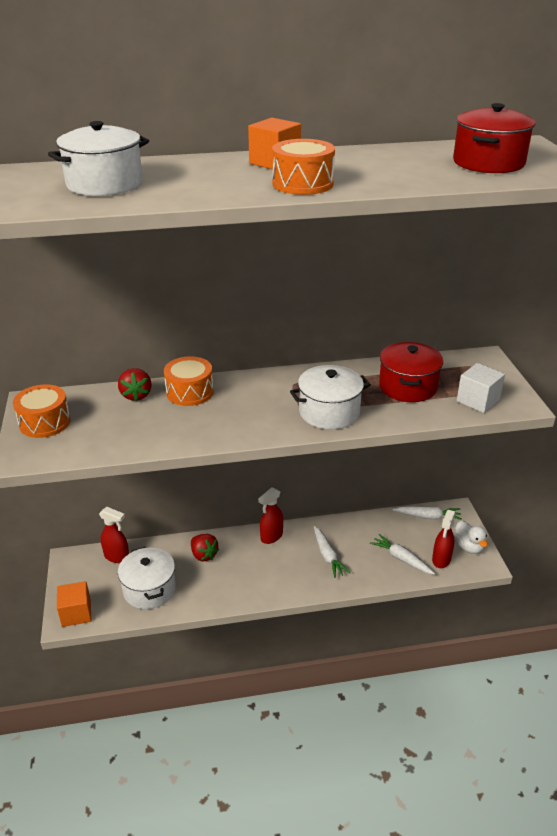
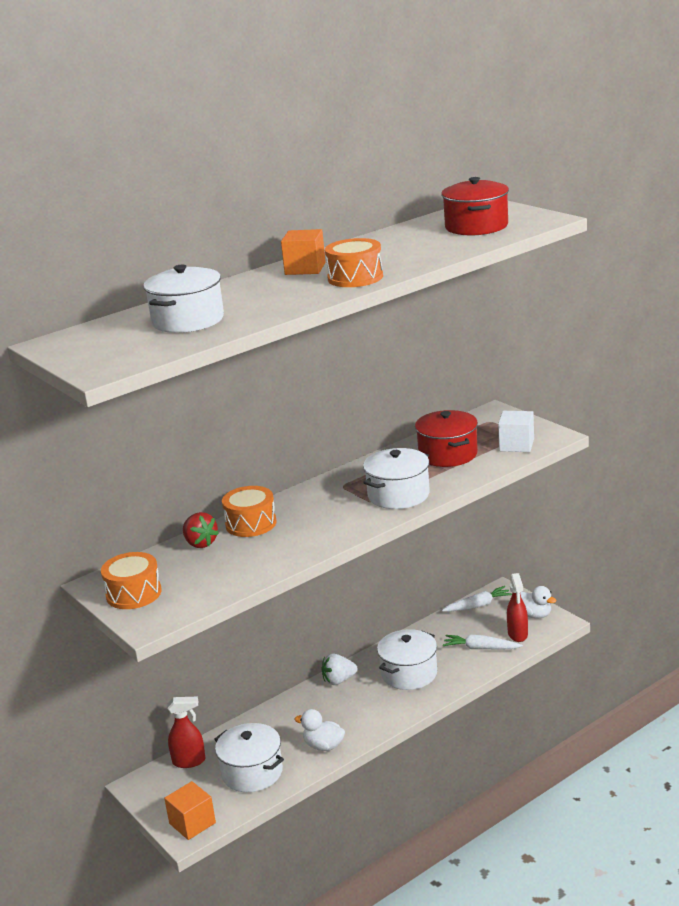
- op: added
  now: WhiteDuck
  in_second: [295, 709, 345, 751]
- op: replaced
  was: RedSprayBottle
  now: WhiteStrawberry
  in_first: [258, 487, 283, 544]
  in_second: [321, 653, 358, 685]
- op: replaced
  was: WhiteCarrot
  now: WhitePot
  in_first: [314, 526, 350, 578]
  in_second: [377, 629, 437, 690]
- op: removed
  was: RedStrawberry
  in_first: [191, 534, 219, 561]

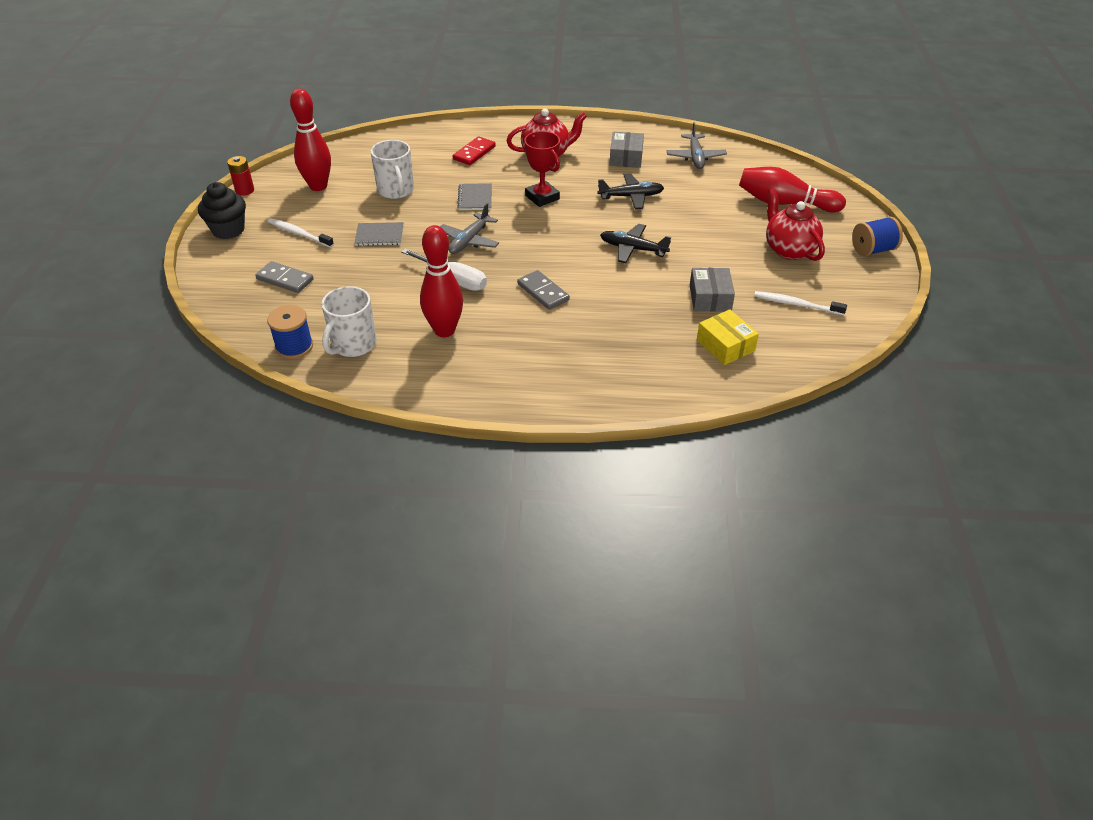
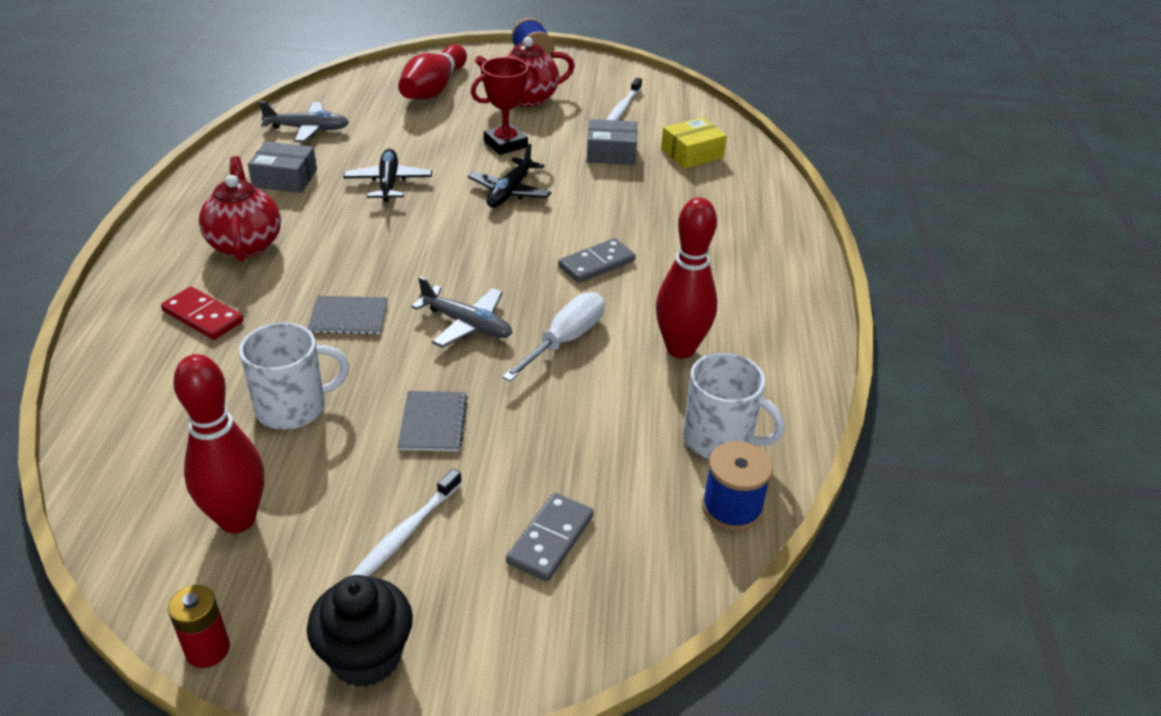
- op: moved
  was: RedTrophy
  in_first: [524, 131, 560, 207]
  in_second: [471, 57, 539, 155]

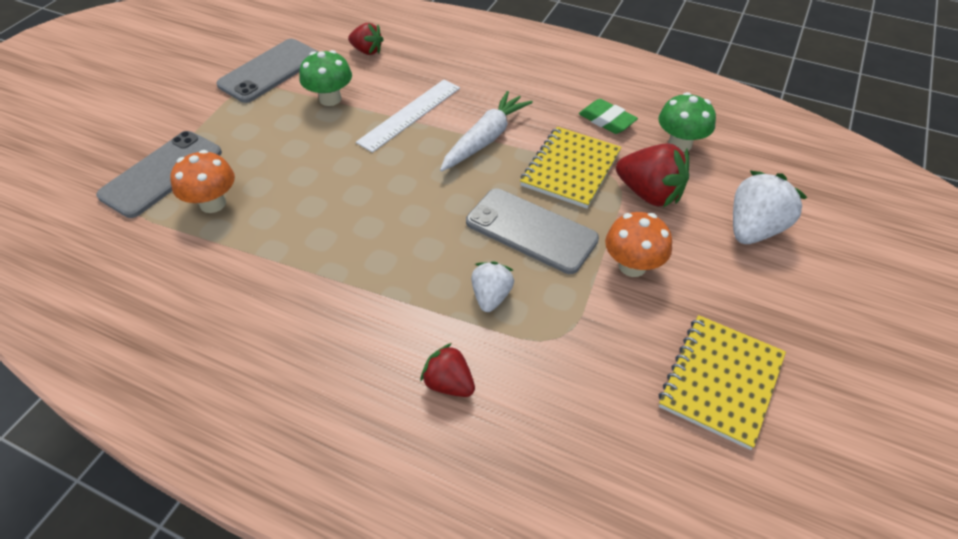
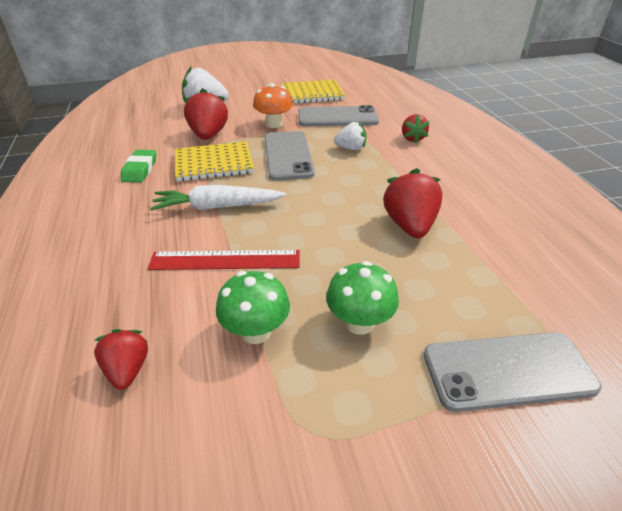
- op: recoloured
  was: WhiteRuler
  now: RedRuler
  in_first: [356, 80, 460, 153]
  in_second: [148, 250, 300, 270]
- op: moved
  was: GreyPhone
  in_first: [216, 39, 319, 103]
  in_second: [298, 105, 379, 126]
- op: moved
  was: GreenMushroom
  in_first: [658, 92, 716, 152]
  in_second: [326, 261, 399, 335]
- op: turned
  was: WhiteStrawberry
  in_first: [471, 261, 514, 312]
  in_second: [334, 122, 367, 150]
  clockwise: -150
- op: added
  now: RedStrawberry
  in_second: [383, 168, 443, 238]
- op: removed
  was: OrangeMushroom
  in_first: [170, 150, 235, 213]

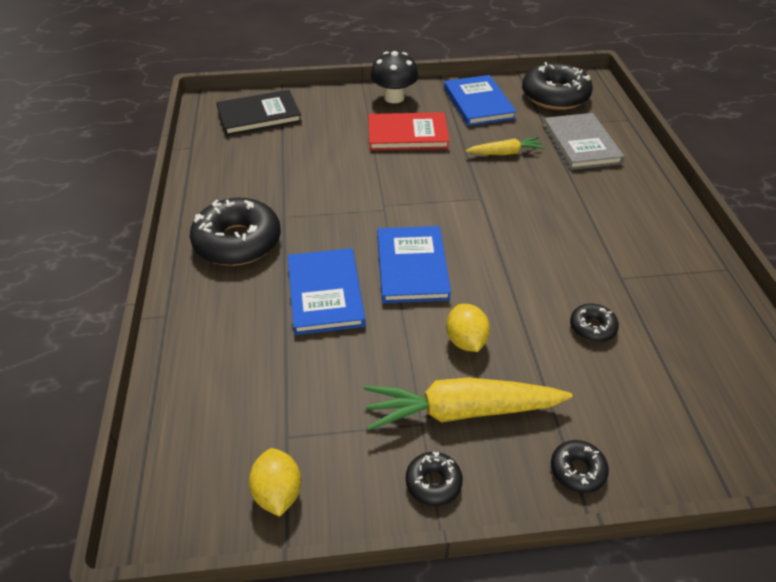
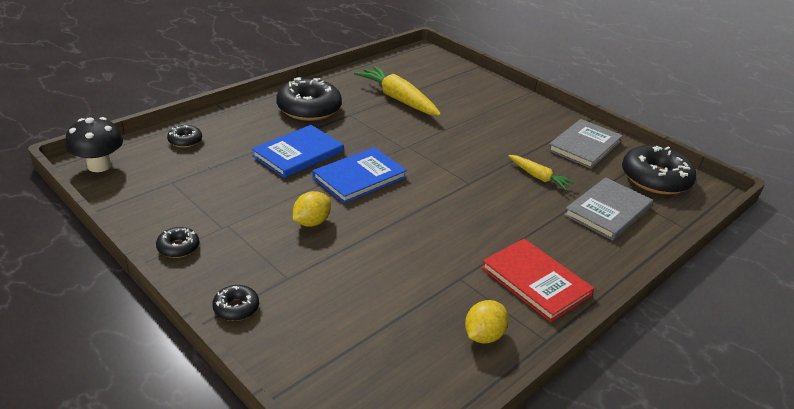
- op: moved
  was: BlackMushroom
  in_first: [370, 51, 419, 103]
  in_second: [65, 117, 123, 172]
- op: moved
  was: BlackDonut
  in_first: [570, 303, 619, 342]
  in_second: [167, 125, 202, 148]
- op: moved
  was: YellowCarrot
  in_first: [364, 377, 572, 431]
  in_second: [354, 66, 441, 116]
- op: moved
  was: YellowLemon
  in_first: [249, 448, 301, 517]
  in_second: [465, 300, 509, 344]
- op: moved
  was: RedBook
  in_first: [368, 112, 450, 151]
  in_second: [481, 239, 594, 322]
- op: recoloured
  was: BlueBook
  now: GreyBook
  in_first: [444, 75, 517, 126]
  in_second: [548, 119, 623, 169]
- op: removed
  was: BlackBook
  in_first: [216, 90, 302, 136]

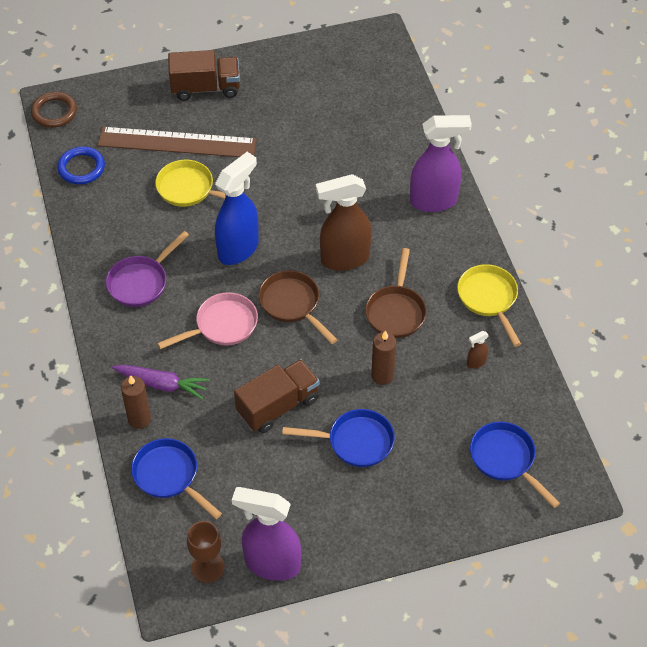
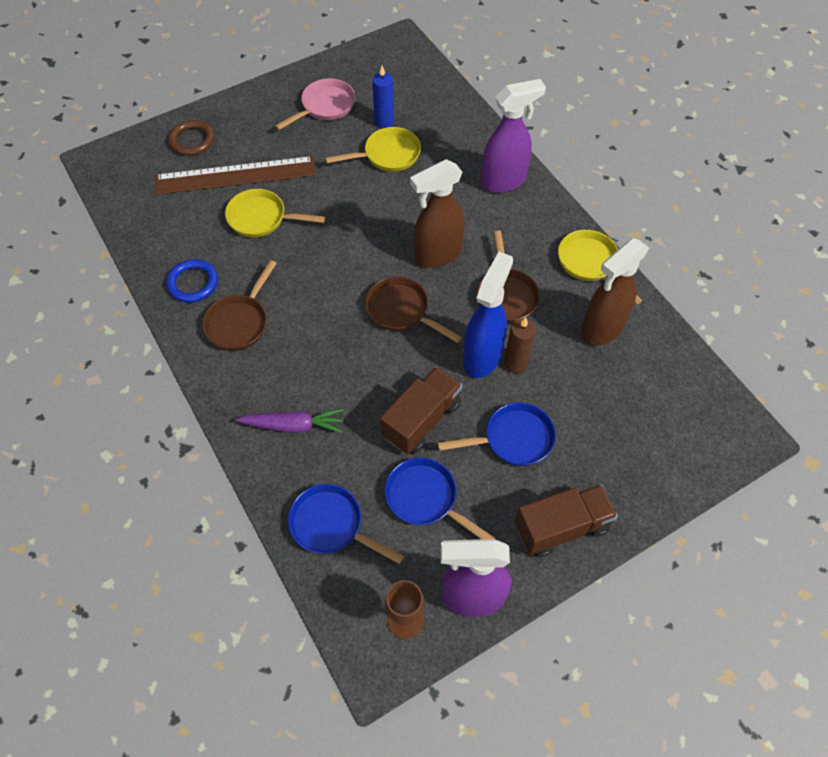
- op: moved
  was: BlueRing
  in_first: [57, 147, 105, 184]
  in_second: [166, 259, 218, 303]
- op: moved
  was: BrownRing
  in_first: [31, 92, 77, 128]
  in_second: [168, 120, 214, 156]
- op: recoloured
  was: PurplePan
  now: BrownPan
  in_first: [106, 231, 189, 307]
  in_second: [202, 260, 277, 351]
- op: moved
  was: PinkPan
  in_first: [157, 292, 258, 349]
  in_second: [275, 78, 355, 130]
- op: added
  now: YellowPan
  in_second: [325, 127, 421, 172]
- op: added
  now: BlueCandle
  in_second: [372, 66, 394, 129]
- op: moved
  was: BluePan
  in_first: [470, 422, 560, 508]
  in_second: [385, 457, 495, 539]
- op: moved
  was: BlueSprayBottle
  in_first: [215, 152, 259, 265]
  in_second: [463, 252, 513, 378]
- op: moved
  was: BrownTruck
  in_first: [168, 50, 240, 101]
  in_second: [515, 484, 618, 558]
- op: resized
  was: BrownSprayBottle
  in_first: [467, 331, 489, 369]
  in_second: [581, 238, 649, 346]
  ratio: 2.47
- op: removed
  was: BrownCandle
  in_first: [121, 375, 151, 429]

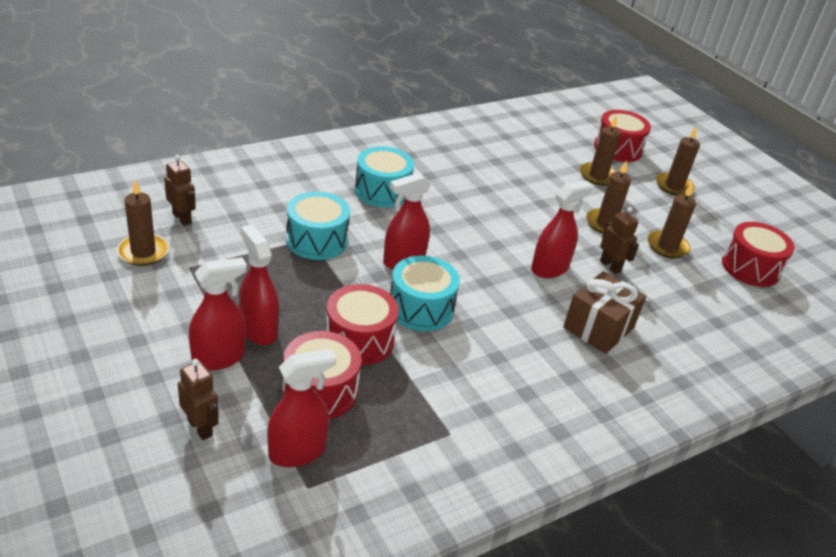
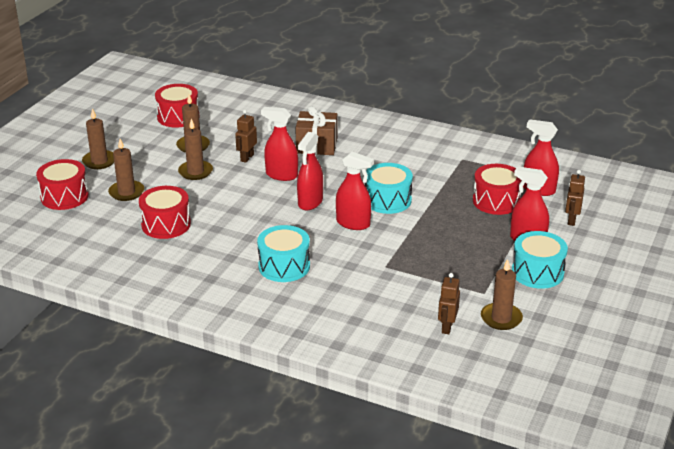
- op: moved
  was: RedDrum
  in_first: [326, 284, 399, 365]
  in_second: [139, 186, 191, 239]
- op: moved
  was: RedSprayBottle
  in_first: [239, 225, 279, 345]
  in_second: [297, 132, 323, 210]
- op: moved
  was: TurquoiseDrum
  in_first: [286, 191, 350, 260]
  in_second: [512, 231, 568, 289]

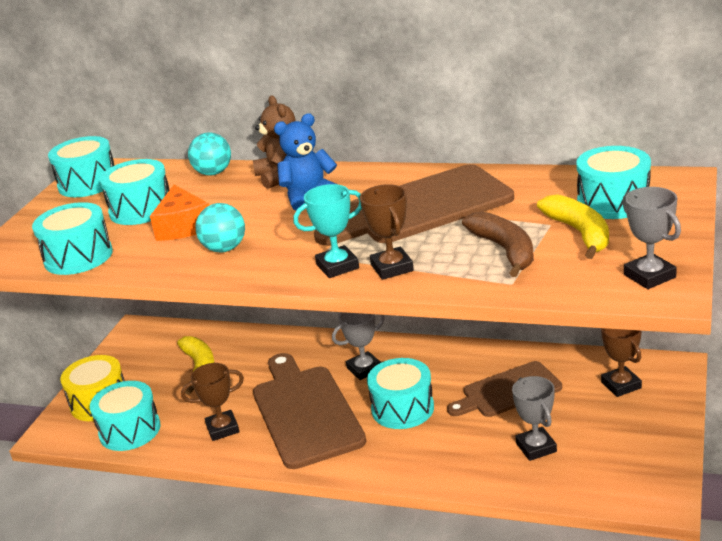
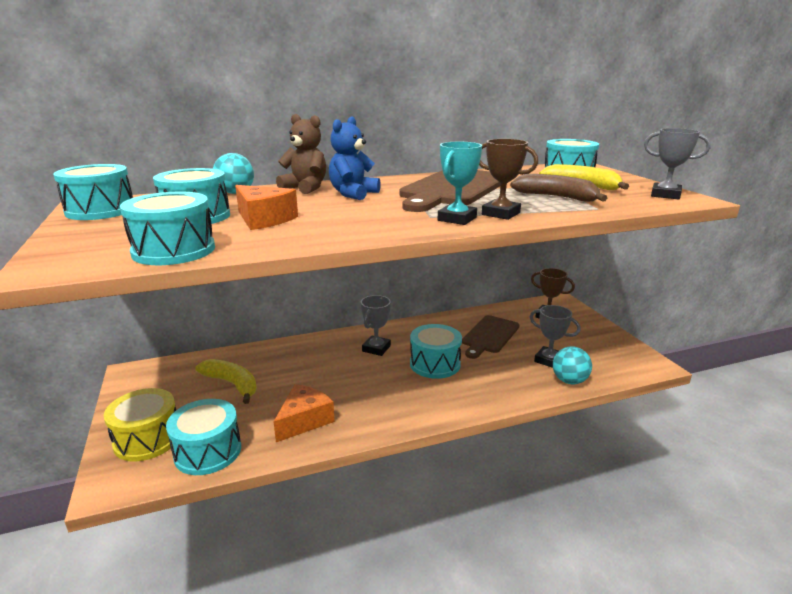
- op: replaced
  was: BrownTrophy
  now: OrangeCheese
  in_first: [181, 363, 244, 441]
  in_second: [273, 384, 335, 442]
- op: moved
  was: TurquoiseBall
  in_first: [195, 203, 245, 252]
  in_second: [553, 346, 592, 384]
- op: removed
  was: BrownCuttingBoard
  in_first: [253, 353, 366, 469]

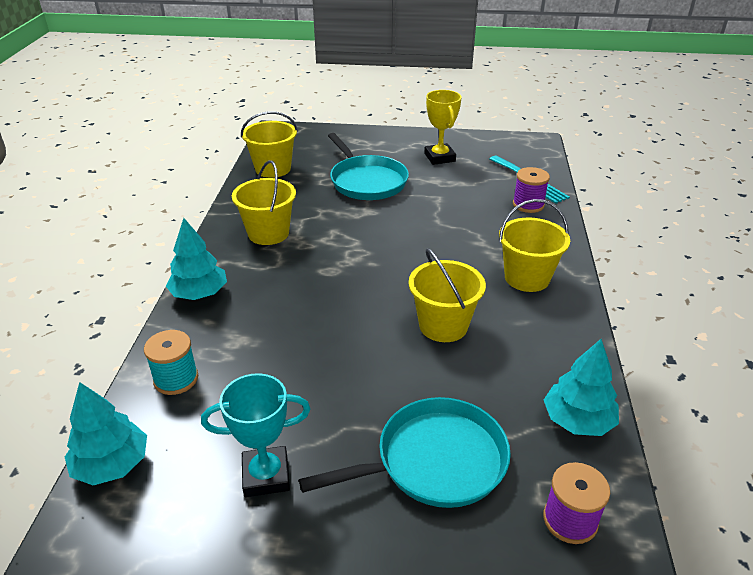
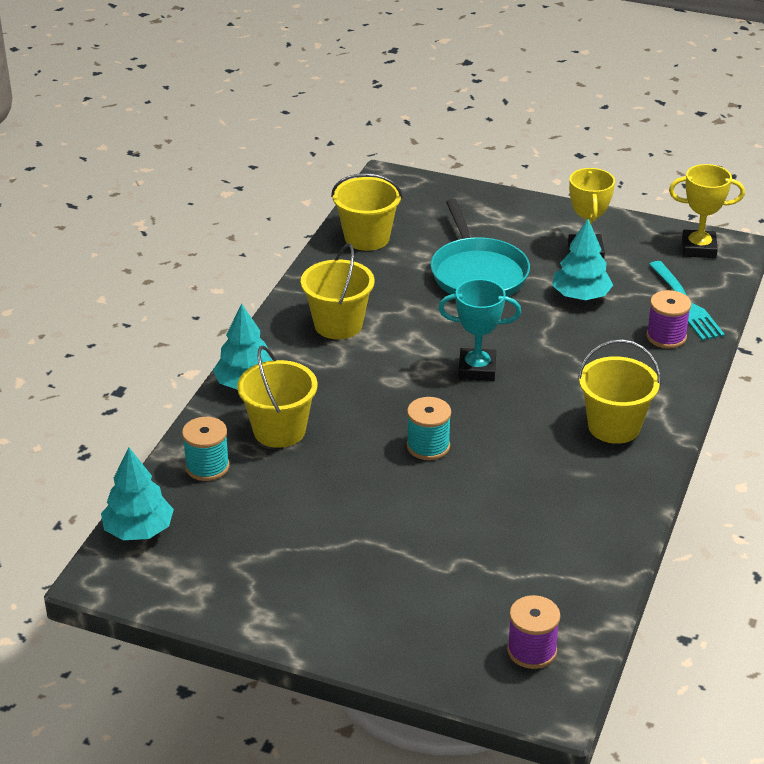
- op: moved
  was: YellowBucket
  in_first: [409, 248, 486, 342]
  in_second: [237, 346, 318, 448]
- op: added
  now: TurquoiseSpool
  in_second: [407, 397, 451, 460]
- op: moved
  was: TurquoiseTrophy
  in_first: [201, 373, 311, 497]
  in_second: [438, 279, 521, 381]
- op: moved
  was: TurquoiseTree
  in_first: [544, 339, 619, 436]
  in_second: [552, 219, 613, 300]
- op: added
  now: YellowTrophy
  in_second: [669, 164, 745, 258]
- op: removed
  was: TurquoisePan
  in_first: [299, 397, 511, 508]

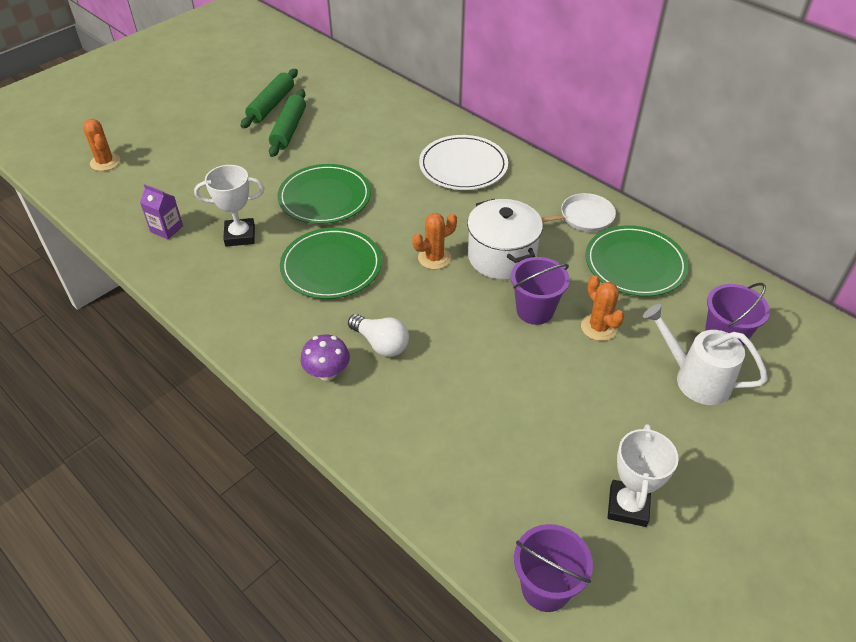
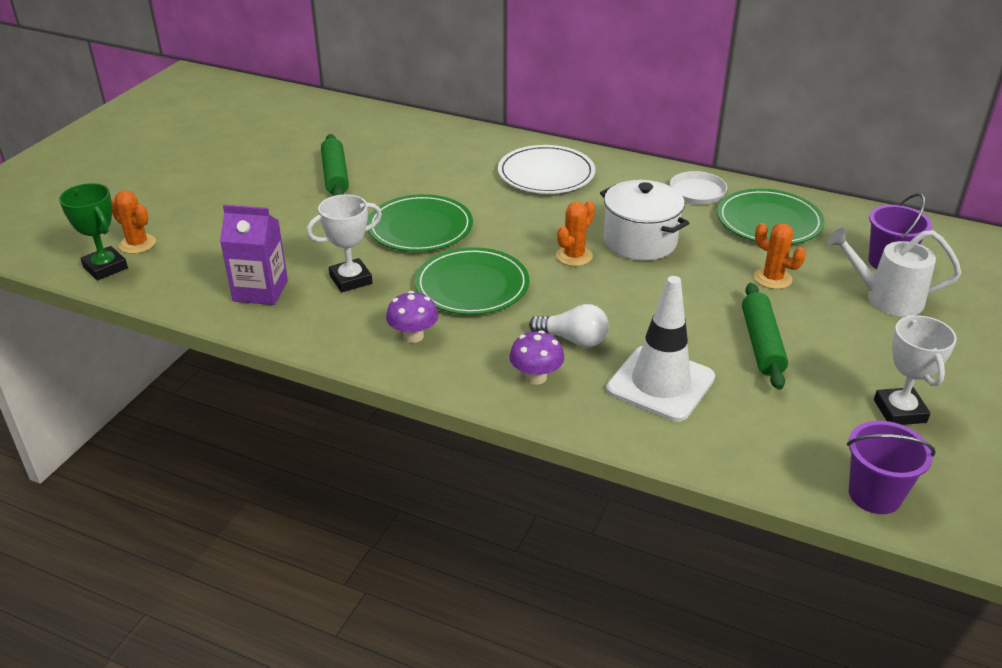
- op: added
  now: GreenTrophy
  in_second: [59, 183, 128, 280]
- op: resized
  was: PurpleCarton
  in_first: [140, 184, 183, 239]
  in_second: [220, 205, 288, 305]
  ratio: 1.57
- op: added
  now: PurpleMushroom
  in_second: [386, 291, 438, 343]
- op: added
  now: WhiteTrafficCone
  in_second: [606, 276, 715, 422]
- op: moved
  was: GreenRollingPin
  in_first: [240, 69, 298, 128]
  in_second: [742, 283, 788, 390]
- op: removed
  was: PurpleBucket
  in_first: [511, 257, 570, 325]

